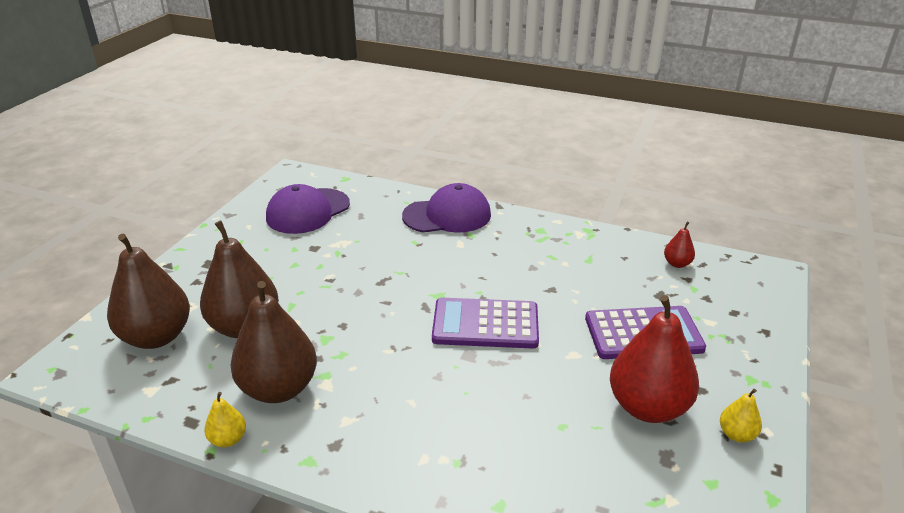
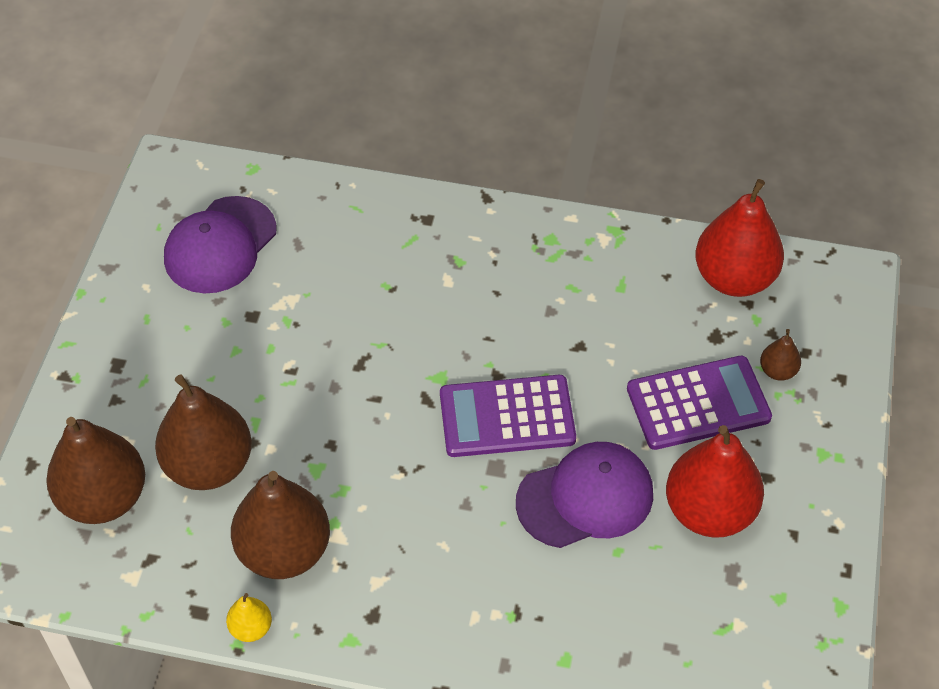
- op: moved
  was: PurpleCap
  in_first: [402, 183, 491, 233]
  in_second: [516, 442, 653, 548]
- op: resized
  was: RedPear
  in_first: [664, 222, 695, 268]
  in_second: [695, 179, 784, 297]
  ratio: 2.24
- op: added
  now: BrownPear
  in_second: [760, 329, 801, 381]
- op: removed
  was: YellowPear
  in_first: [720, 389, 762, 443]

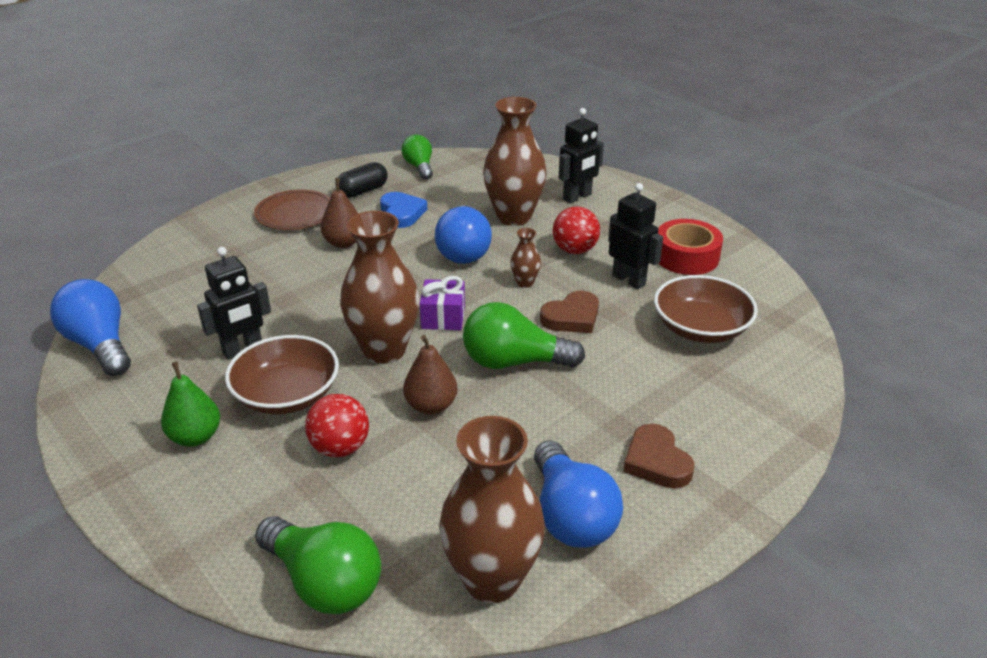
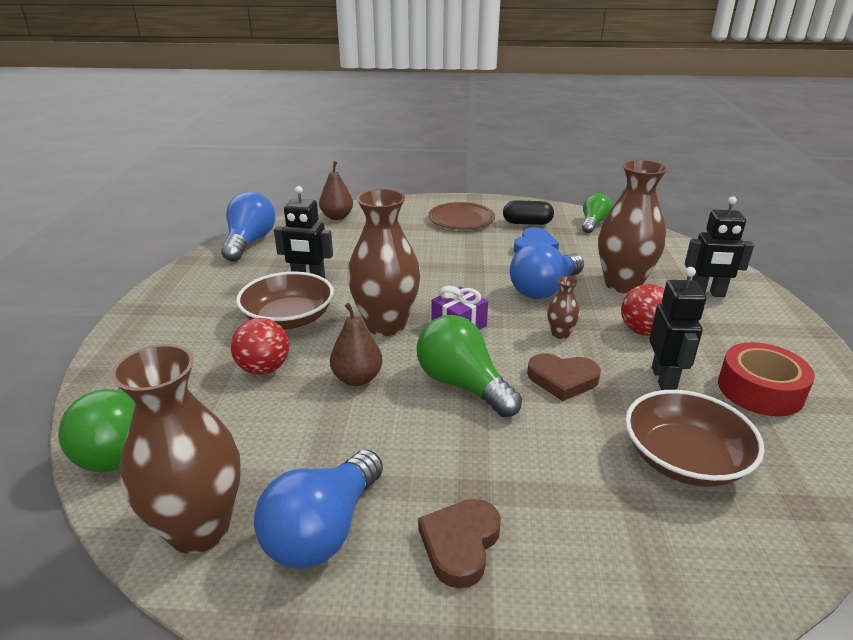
- op: moved
  was: BrownPear
  in_first: [321, 178, 358, 248]
  in_second: [319, 161, 353, 220]
- op: removed
  was: GreenPear
  in_first: [161, 361, 220, 447]

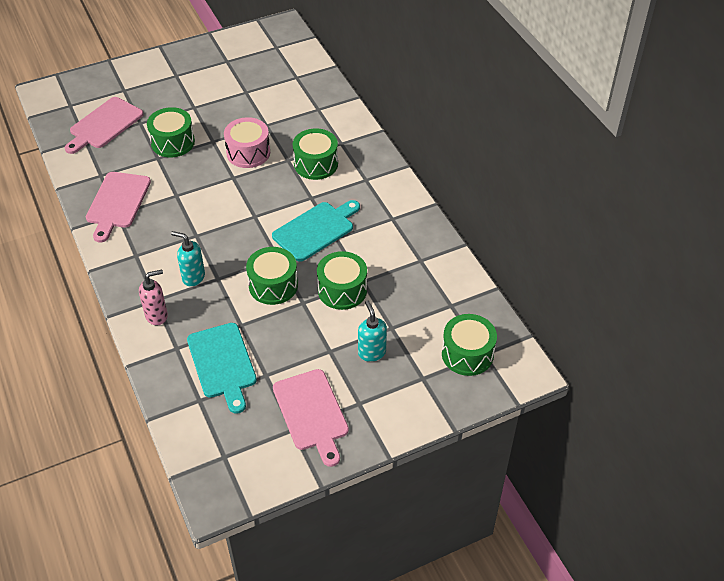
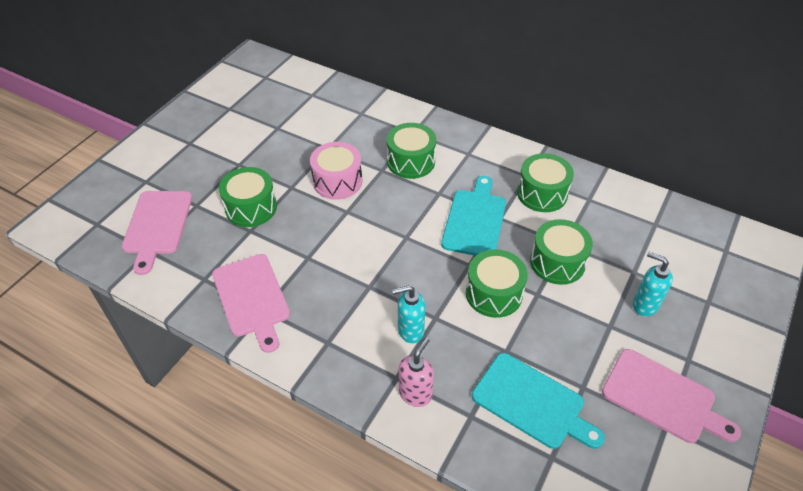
- op: moved
  was: GreenDrum
  in_first: [442, 314, 497, 376]
  in_second: [517, 153, 574, 212]

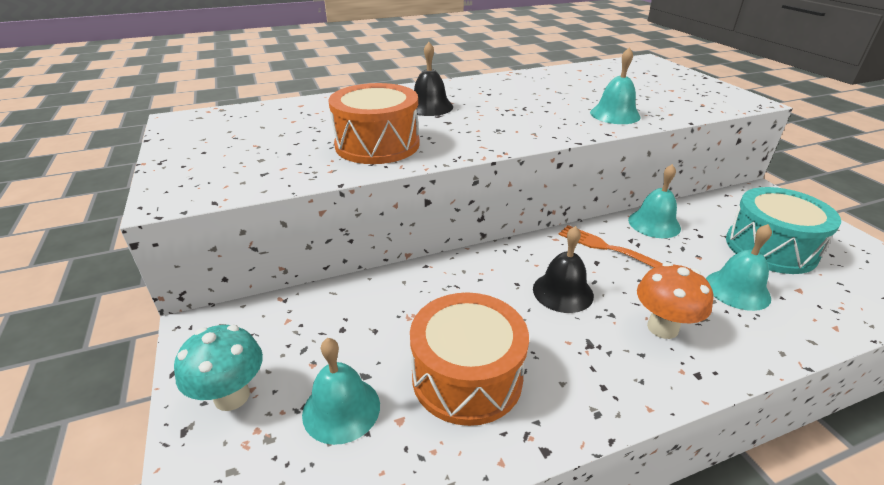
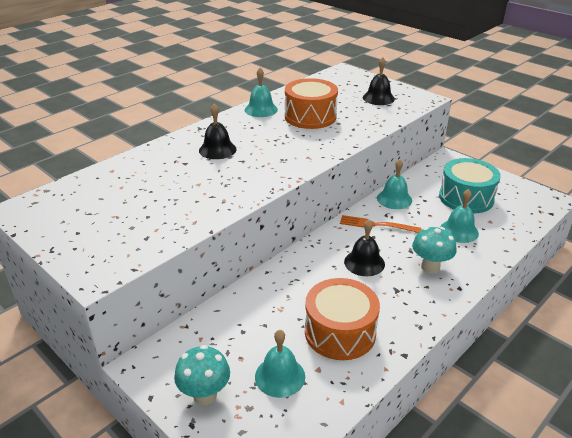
- op: moved
  was: TurquoiseBell
  in_first: [590, 47, 641, 124]
  in_second: [245, 68, 278, 117]
- op: moved
  was: OrangeDrum
  in_first: [328, 83, 420, 164]
  in_second: [285, 78, 338, 129]
- op: added
  now: BlackBell
  in_second: [363, 57, 395, 105]
- op: recoloured
  was: OrangeMushroom
  now: TurquoiseMushroom
  in_first: [637, 262, 713, 339]
  in_second: [412, 227, 457, 274]

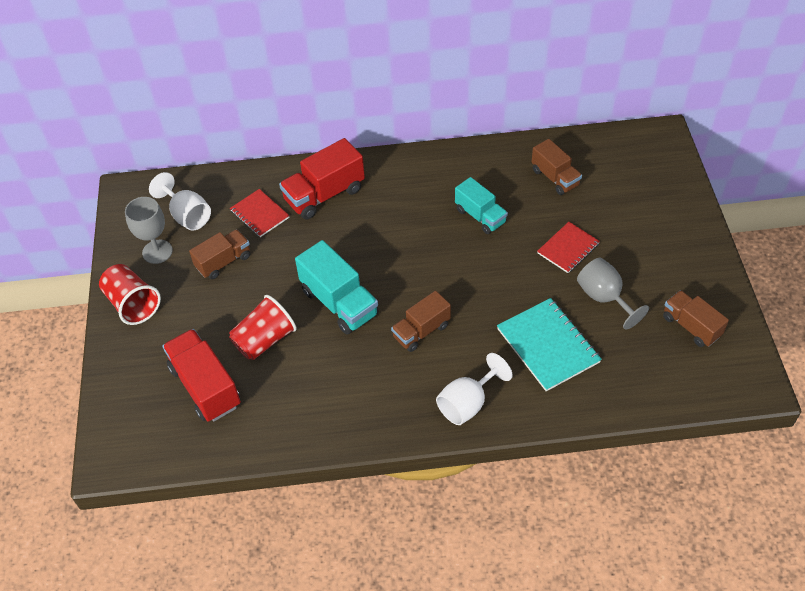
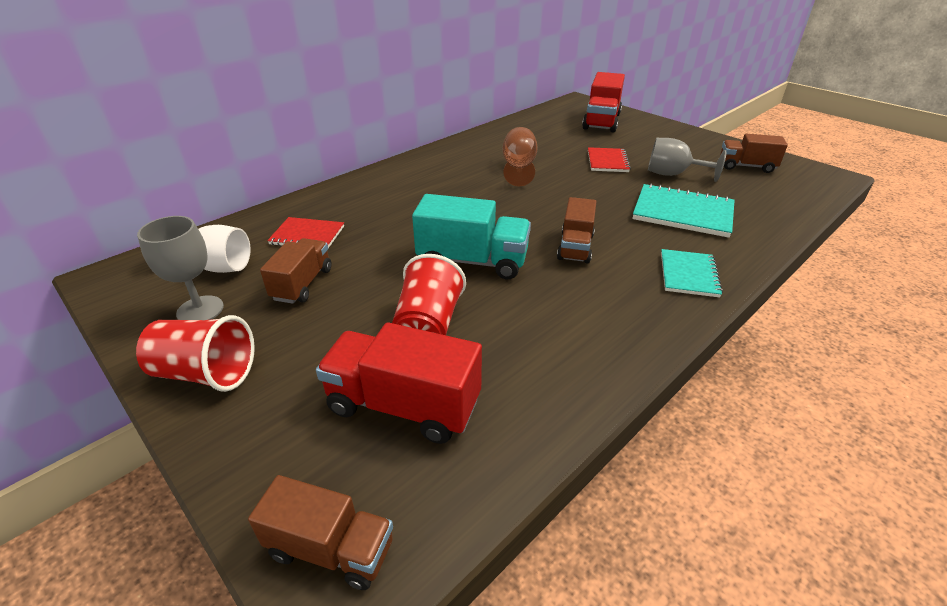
- op: moved
  was: BrownTruck
  in_first: [531, 139, 582, 195]
  in_second: [248, 475, 393, 590]
- op: replaced
  was: TurquoiseTruck
  now: BrownGoblet
  in_first: [455, 177, 508, 234]
  in_second: [503, 127, 538, 186]
- op: moved
  was: RedTruck
  in_first: [279, 138, 365, 220]
  in_second: [582, 72, 625, 133]
- op: replaced
  was: WhiteGoblet
  now: TurquoiseNotebook
  in_first: [436, 353, 513, 425]
  in_second: [661, 249, 723, 297]

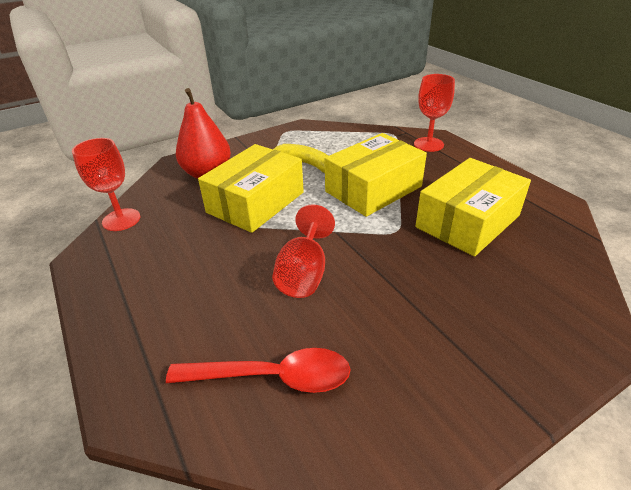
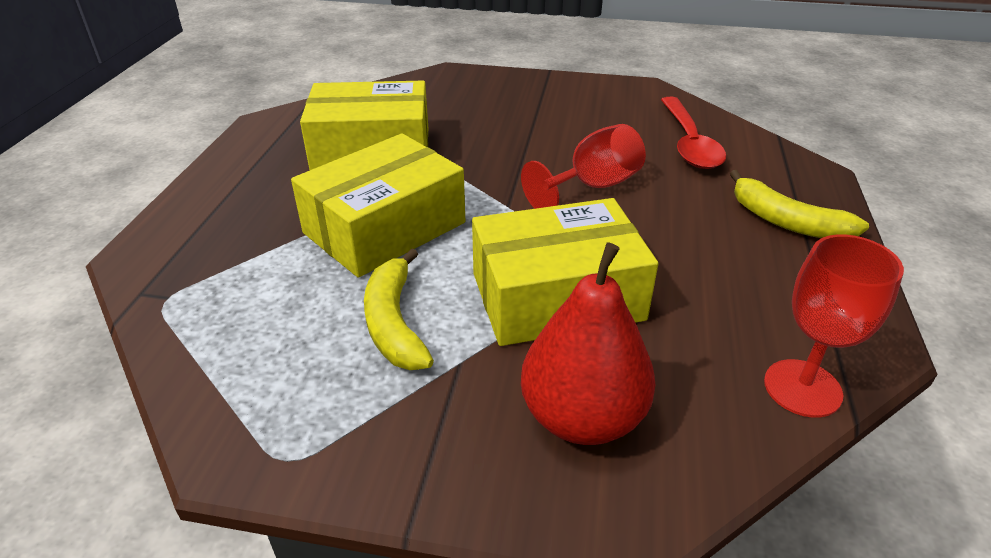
- op: turned
  was: YellowBox
  in_first: [325, 133, 427, 217]
  in_second: [291, 133, 465, 278]
  clockwise: -45
- op: turned
  was: RedSpoon
  in_first: [166, 348, 351, 393]
  in_second: [661, 97, 726, 169]
  clockwise: -135
- op: added
  now: YellowBanana
  in_second: [730, 170, 869, 238]
- op: removed
  was: RedGoblet
  in_first: [414, 74, 455, 152]

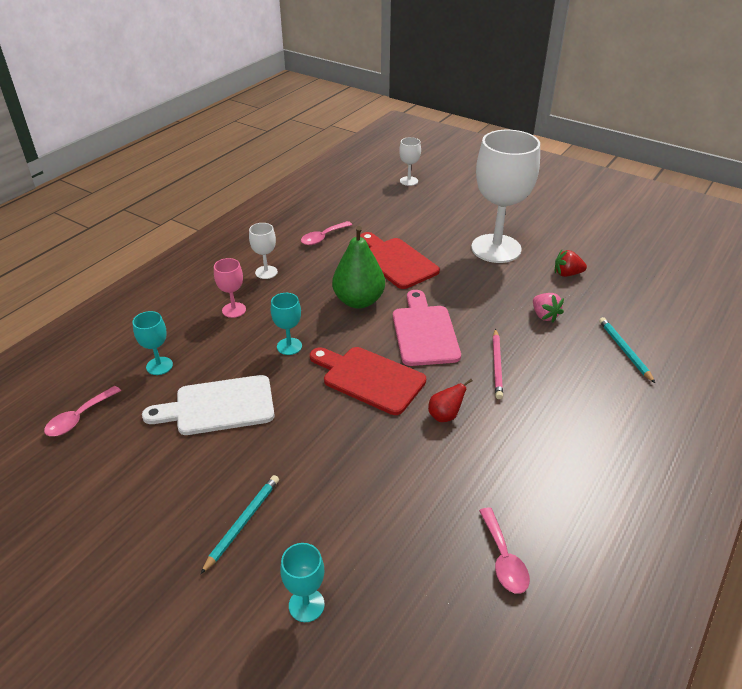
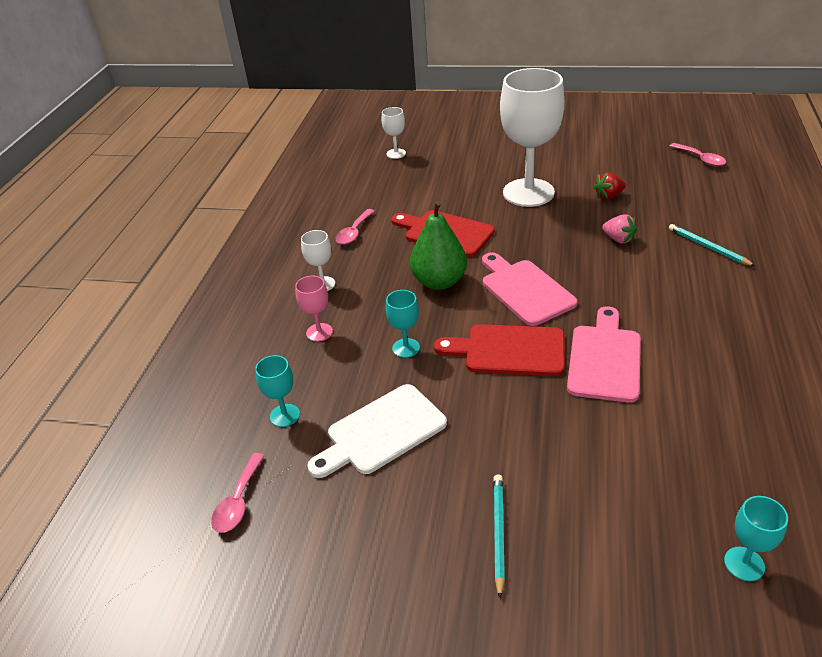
- op: replaced
  was: RedPear
  now: PinkCuttingBoard
  in_first: [428, 379, 473, 422]
  in_second: [567, 306, 641, 403]
- op: moved
  was: PinkSpoon
  in_first: [479, 507, 530, 594]
  in_second: [670, 143, 726, 166]
- op: moved
  was: TurquoiseGoblet
  in_first: [280, 543, 325, 622]
  in_second: [724, 496, 788, 581]
- op: removed
  was: PinkPencil
  in_first: [493, 329, 503, 399]

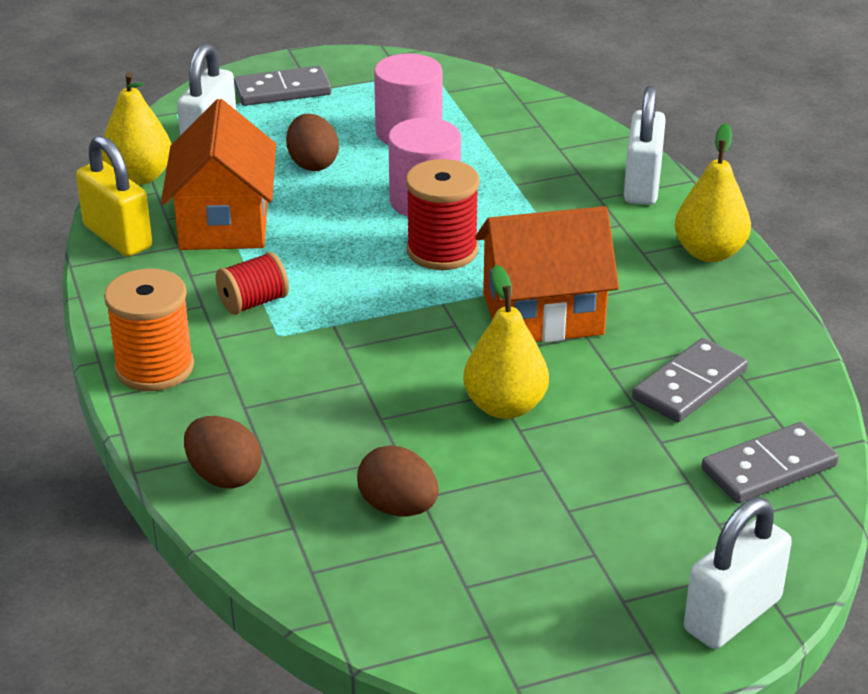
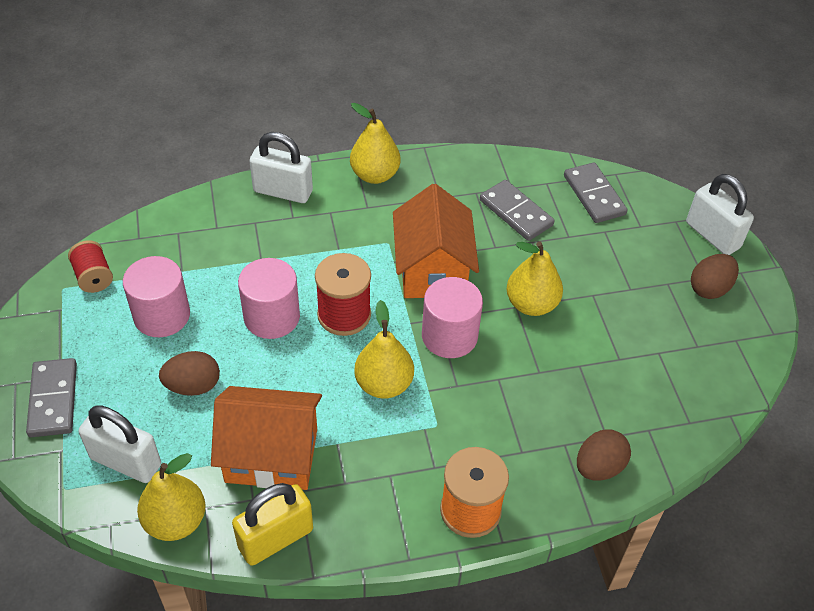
- op: moved
  was: RedSpool
  in_first: [215, 252, 289, 315]
  in_second: [68, 240, 113, 293]
- op: added
  now: YellowPear
  in_second: [354, 300, 414, 399]
- op: added
  now: PinkCylinder
  in_second: [422, 277, 483, 358]
- op: moved
  was: BrownEgg
  in_first: [357, 445, 439, 516]
  in_second: [691, 254, 739, 299]

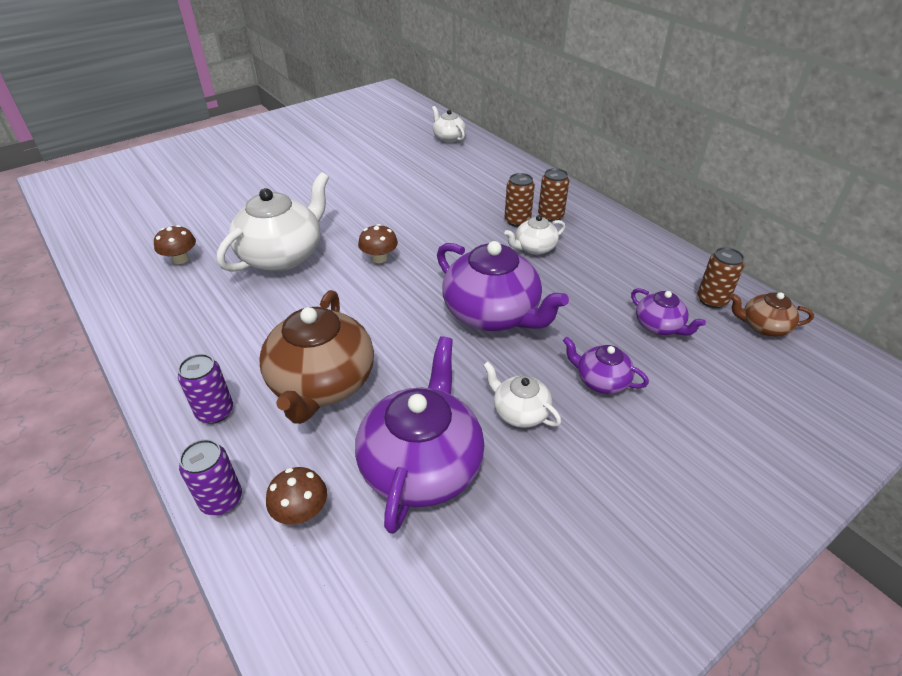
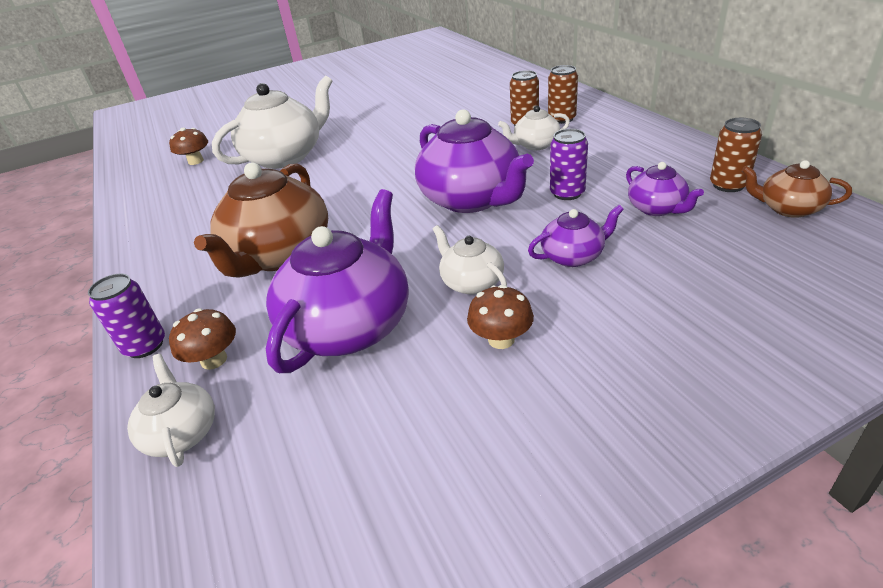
- op: moved
  was: WhiteTeapot
  in_first: [432, 106, 466, 143]
  in_second: [127, 354, 215, 467]
- op: moved
  was: BrownMushroom
  in_first: [358, 224, 398, 263]
  in_second: [467, 285, 534, 349]
- op: turned
  was: PurpleTeapot
  in_first: [563, 337, 649, 394]
  in_second: [528, 205, 624, 267]
  clockwise: 120
- op: moved
  was: PurpleCan
  in_first: [178, 354, 233, 424]
  in_second: [550, 129, 588, 200]

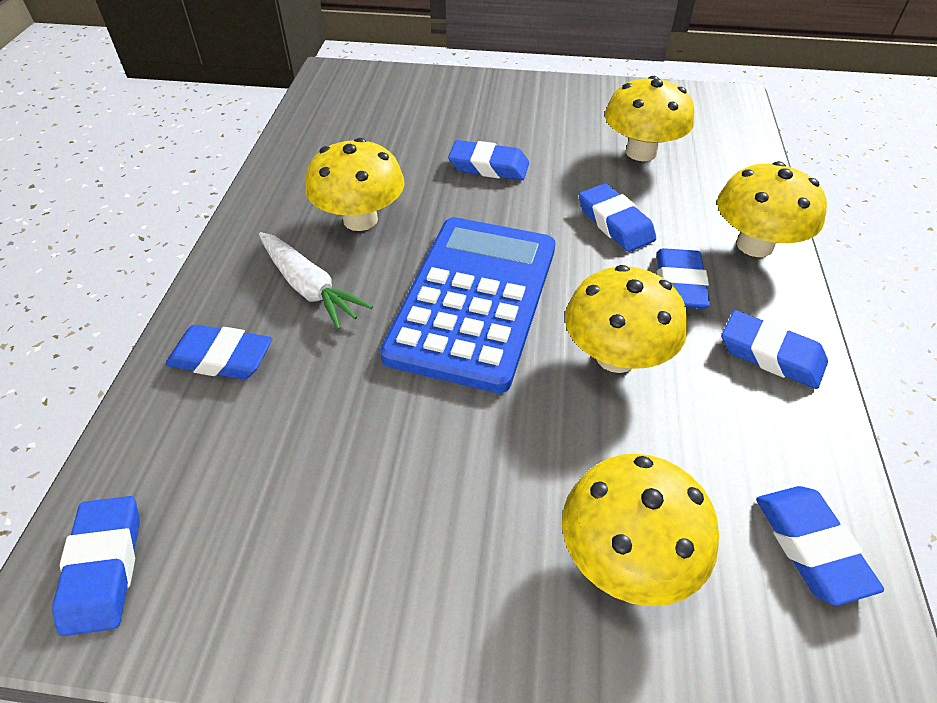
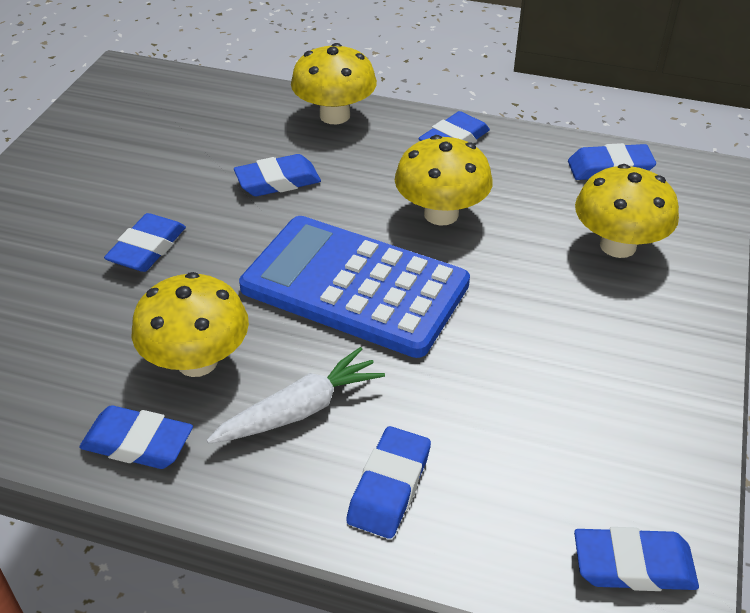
- op: moved
  was: BlueEraser
  in_first: [656, 248, 710, 309]
  in_second: [79, 406, 193, 469]
- op: removed
  was: YellowMushroom
  in_first: [605, 76, 694, 161]

